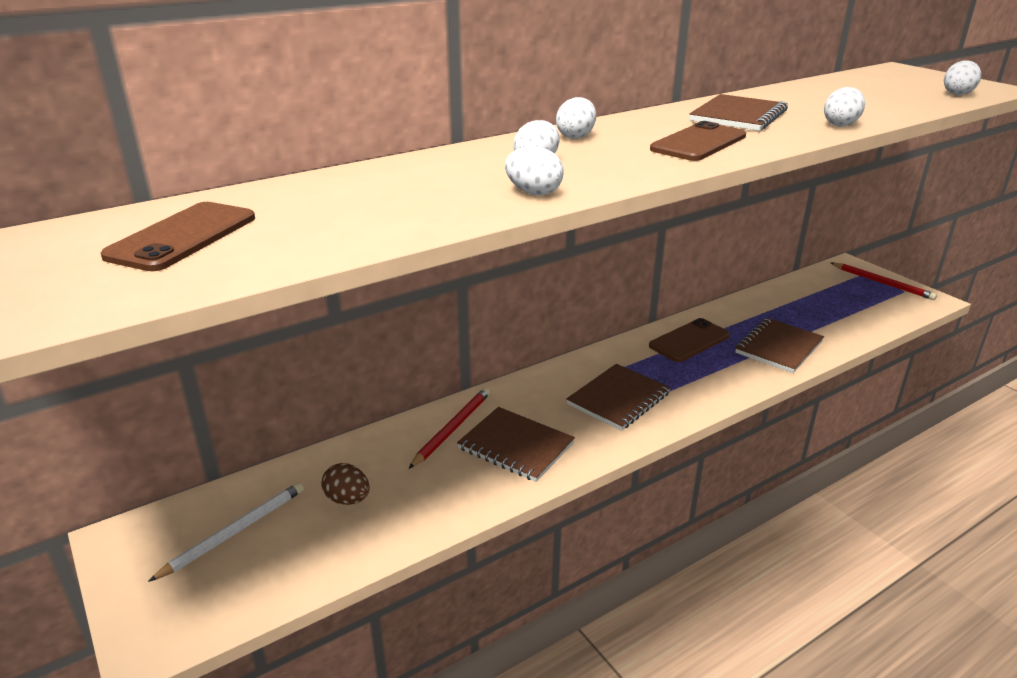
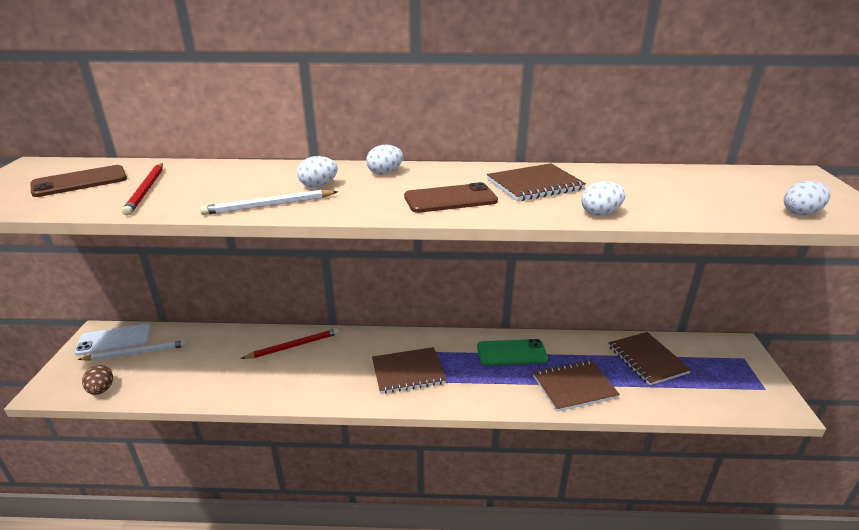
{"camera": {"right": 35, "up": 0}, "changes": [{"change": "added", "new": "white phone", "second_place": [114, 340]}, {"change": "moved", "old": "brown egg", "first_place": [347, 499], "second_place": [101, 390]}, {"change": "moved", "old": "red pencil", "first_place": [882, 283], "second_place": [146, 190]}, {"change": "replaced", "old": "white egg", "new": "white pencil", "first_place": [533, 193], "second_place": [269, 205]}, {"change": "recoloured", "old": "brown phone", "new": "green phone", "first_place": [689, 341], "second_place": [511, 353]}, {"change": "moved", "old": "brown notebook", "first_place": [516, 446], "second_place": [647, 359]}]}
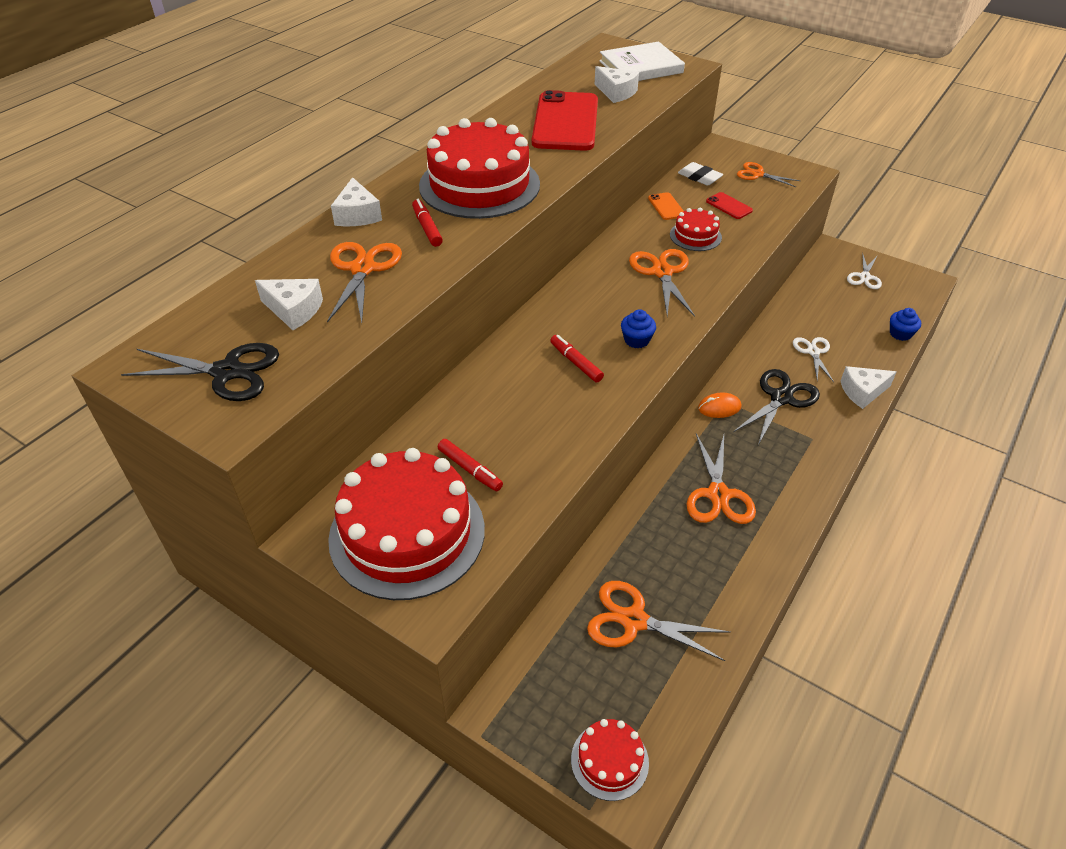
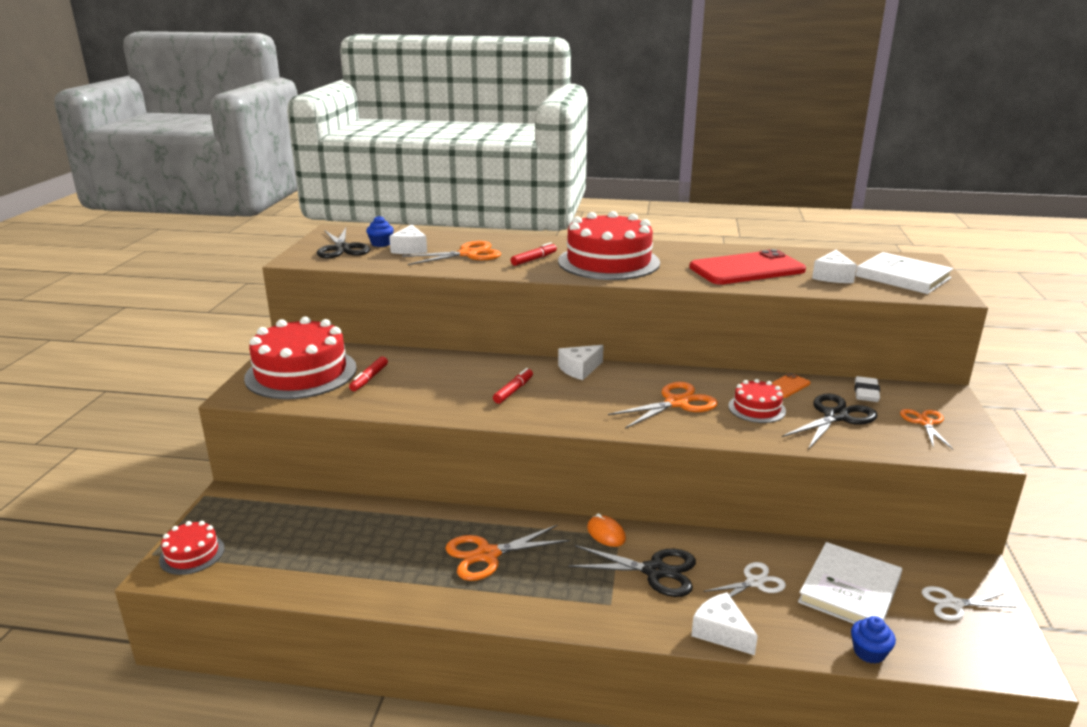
{"camera": {"right": 65, "up": -20}, "changes": [{"change": "moved", "old": "blue cupcake", "first_place": [636, 340], "second_place": [381, 244]}, {"change": "moved", "old": "white cheese", "first_place": [357, 215], "second_place": [579, 369]}, {"change": "replaced", "old": "red phone", "new": "black scissors", "first_place": [729, 206], "second_place": [836, 416]}, {"change": "added", "new": "white book", "second_place": [850, 590]}, {"change": "removed", "old": "orange scissors", "first_place": [634, 620]}]}
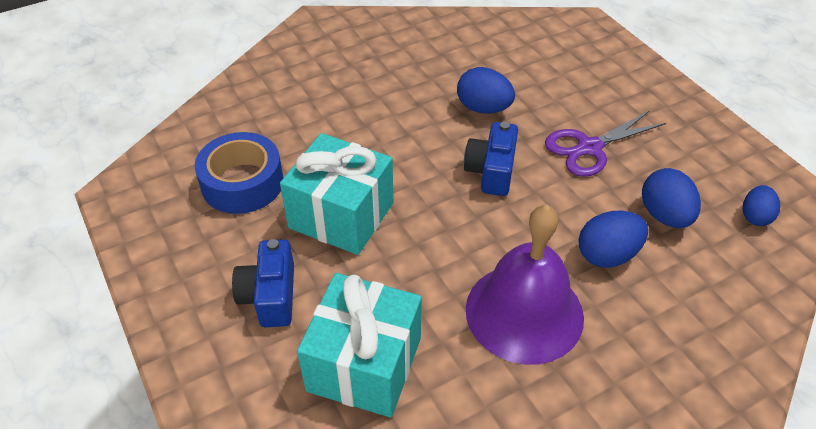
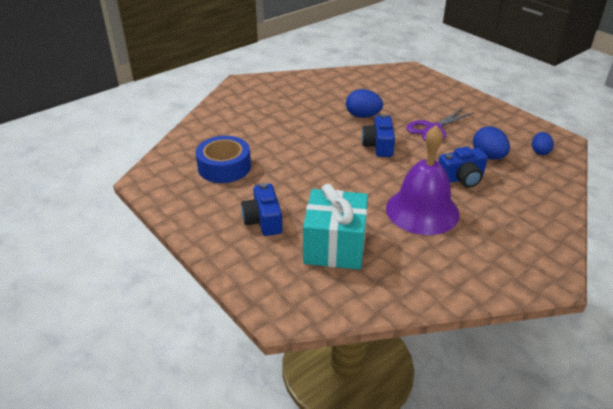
{"camera": {"right": -10, "up": -10}, "changes": [{"change": "replaced", "old": "blue egg", "new": "blue camera", "first_place": [607, 255], "second_place": [461, 178]}, {"change": "removed", "old": "turquoise gift", "first_place": [341, 215]}]}
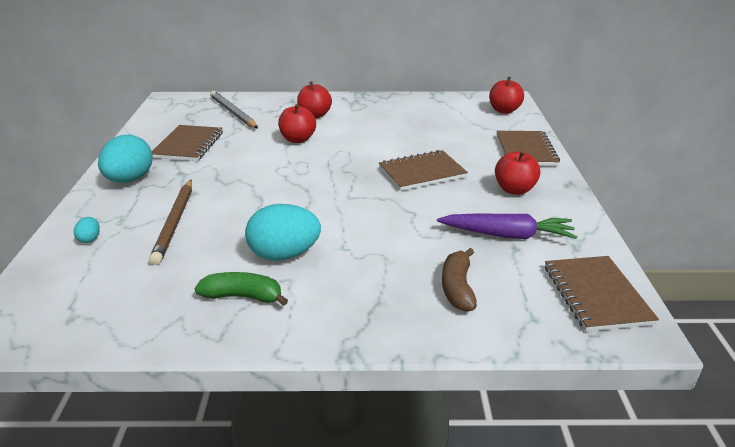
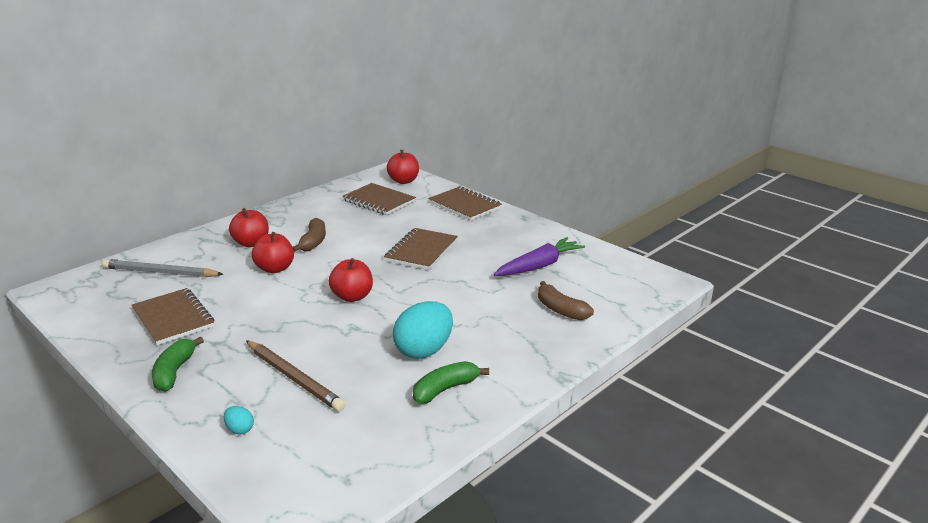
{"camera": {"right": -45, "up": -5}, "changes": [{"change": "replaced", "old": "turquoise egg", "new": "green banana", "first_place": [130, 179], "second_place": [174, 372]}, {"change": "added", "new": "brown banana", "second_place": [313, 242]}, {"change": "moved", "old": "red apple", "first_place": [514, 189], "second_place": [352, 297]}, {"change": "moved", "old": "brown notebook", "first_place": [596, 295], "second_place": [379, 201]}]}
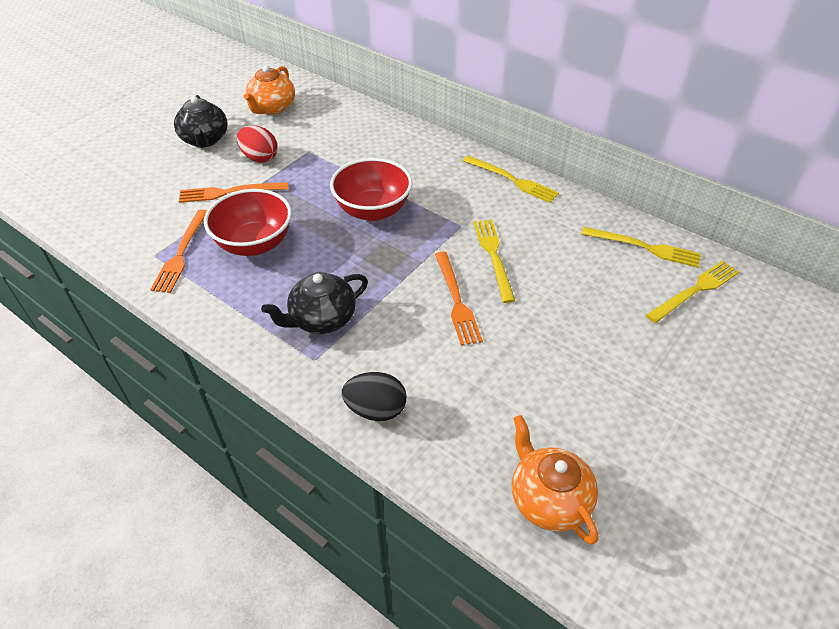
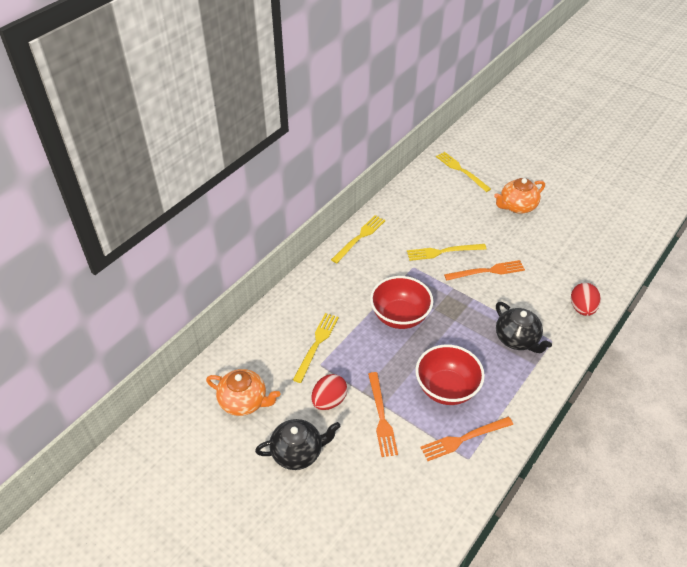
{"camera": {"right": -90, "up": 0}, "changes": [{"change": "moved", "old": "yellow fork", "first_place": [644, 247], "second_place": [316, 344]}, {"change": "turned", "old": "orange fork", "first_place": [181, 253], "second_place": [464, 439], "degrees": 150}, {"change": "moved", "old": "orange teapot", "first_place": [548, 499], "second_place": [517, 206]}, {"change": "recoloured", "old": "black egg", "new": "red egg", "first_place": [376, 409], "second_place": [582, 308]}]}
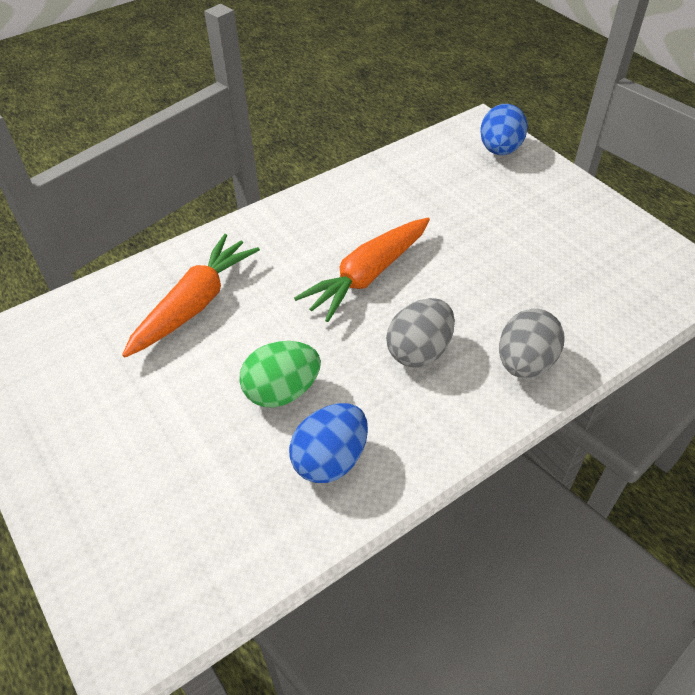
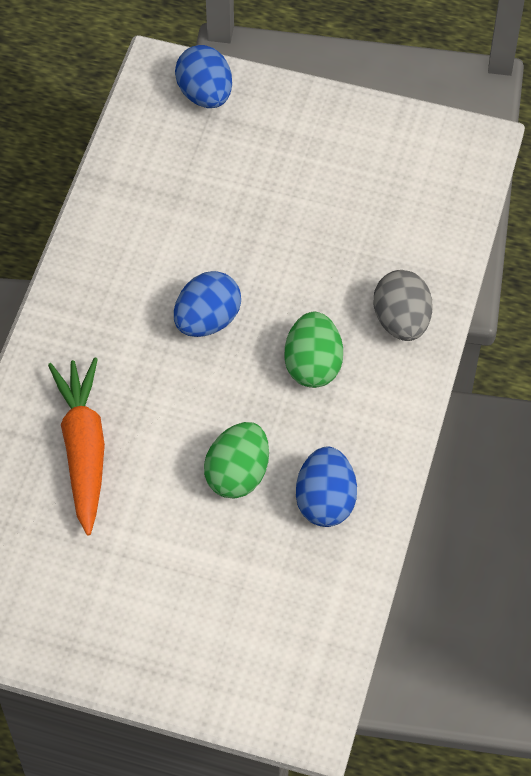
{"camera": {"right": -40, "up": 10}, "changes": [{"change": "replaced", "old": "orange carrot", "new": "blue egg", "first_place": [368, 276], "second_place": [207, 320]}, {"change": "recoloured", "old": "grey egg", "new": "green egg", "first_place": [419, 351], "second_place": [313, 365]}]}
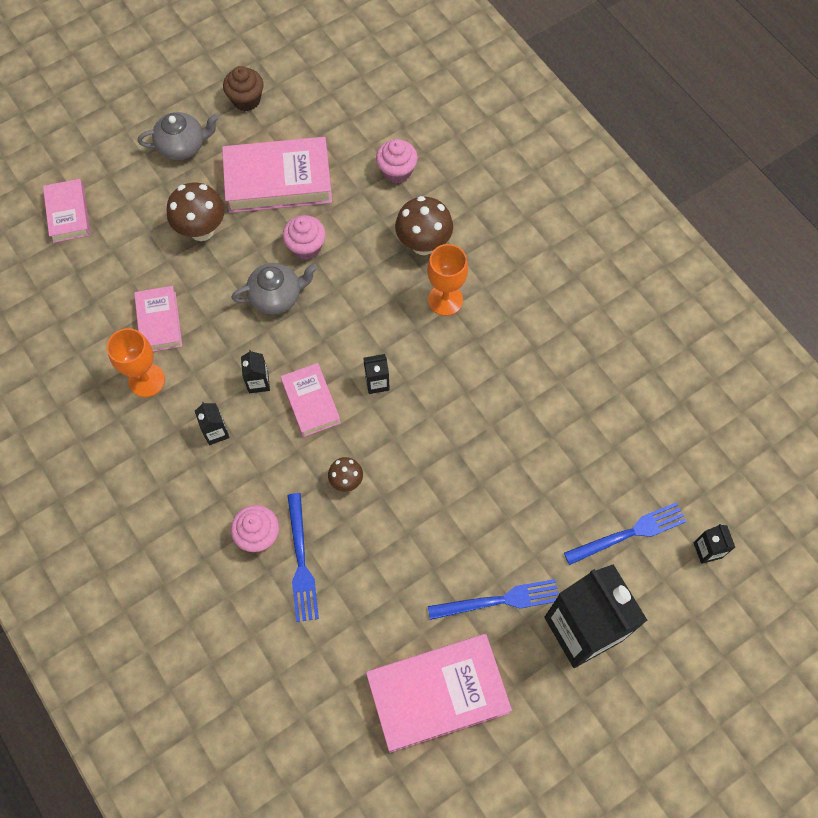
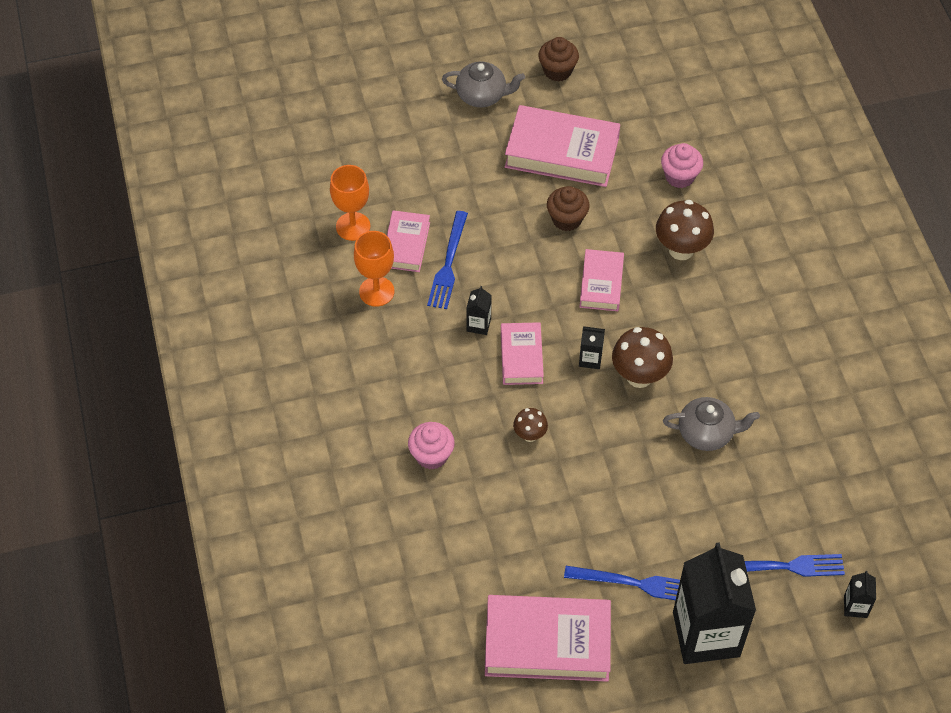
{"camera": {"right": 20, "up": -10}, "changes": [{"change": "moved", "old": "orange goblet", "first_place": [445, 300], "second_place": [353, 226]}, {"change": "moved", "old": "blue fork", "first_place": [301, 561], "second_place": [448, 263]}, {"change": "recoloured", "old": "pink cupcake", "new": "brown cupcake", "first_place": [306, 247], "second_place": [567, 219]}, {"change": "moved", "old": "pink book", "first_place": [68, 214], "second_place": [601, 283]}, {"change": "moved", "old": "brown mushroom", "first_place": [202, 230], "second_place": [639, 376]}, {"change": "moved", "old": "grey teapot", "first_place": [277, 296], "second_place": [706, 433]}, {"change": "removed", "old": "black carton", "first_place": [216, 432]}]}
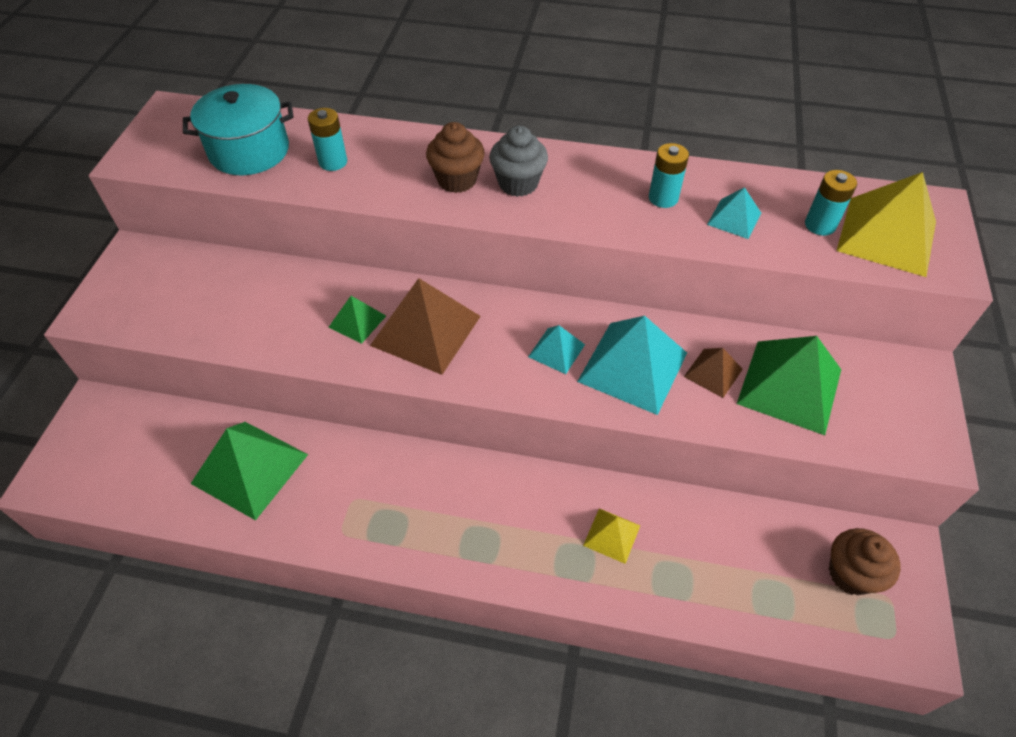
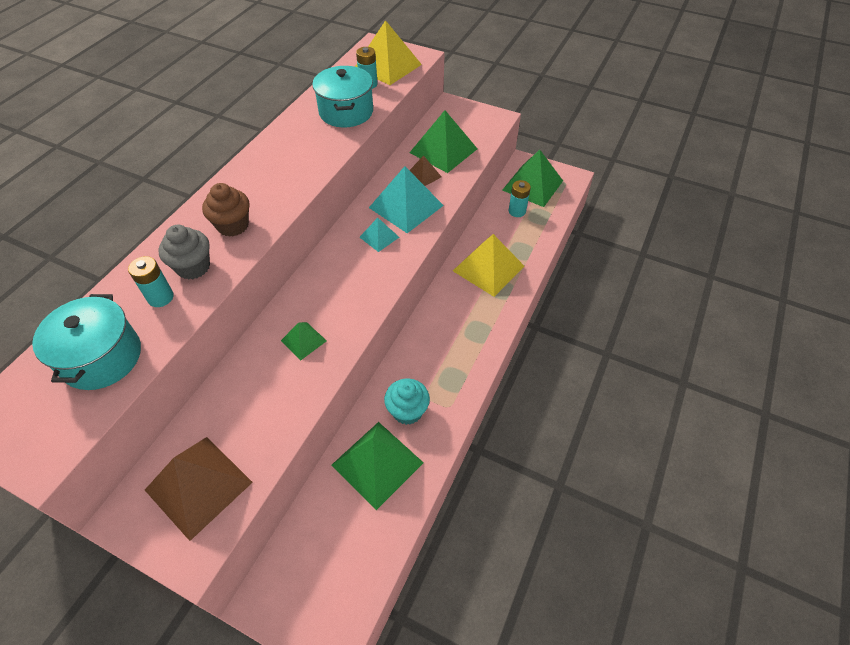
{"camera": {"right": -75, "up": 0}, "changes": [{"change": "moved", "old": "brown pyramid", "first_place": [426, 330], "second_place": [199, 486]}, {"change": "moved", "old": "grey cupcake", "first_place": [518, 183], "second_place": [193, 267]}, {"change": "replaced", "old": "turquoise pyramid", "new": "turquoise pot", "first_place": [734, 218], "second_place": [346, 112]}, {"change": "added", "new": "turquoise cupcake", "second_place": [407, 411]}, {"change": "resized", "old": "yellow pyramid", "first_place": [612, 535], "second_place": [488, 268], "factor": 1.95}, {"change": "replaced", "old": "brown cupcake", "new": "green pyramid", "first_place": [851, 574], "second_place": [532, 185]}, {"change": "moved", "old": "turquoise battery", "first_place": [663, 198], "second_place": [517, 211]}]}
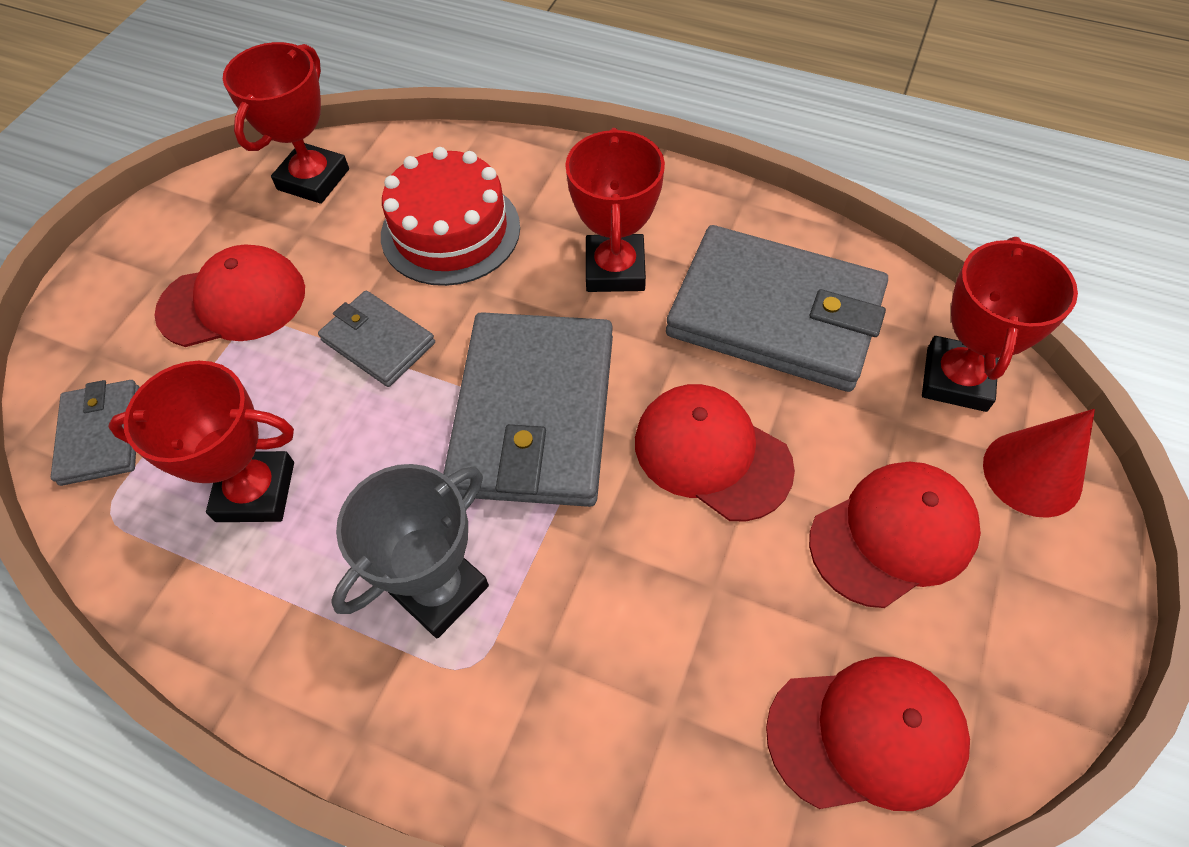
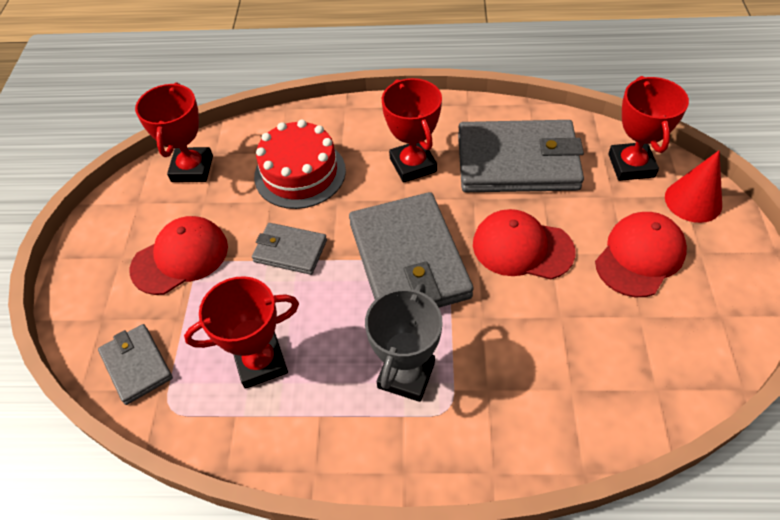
{"camera": {"right": -20, "up": -5}, "changes": [{"change": "removed", "old": "red cap", "first_place": [867, 734]}]}
